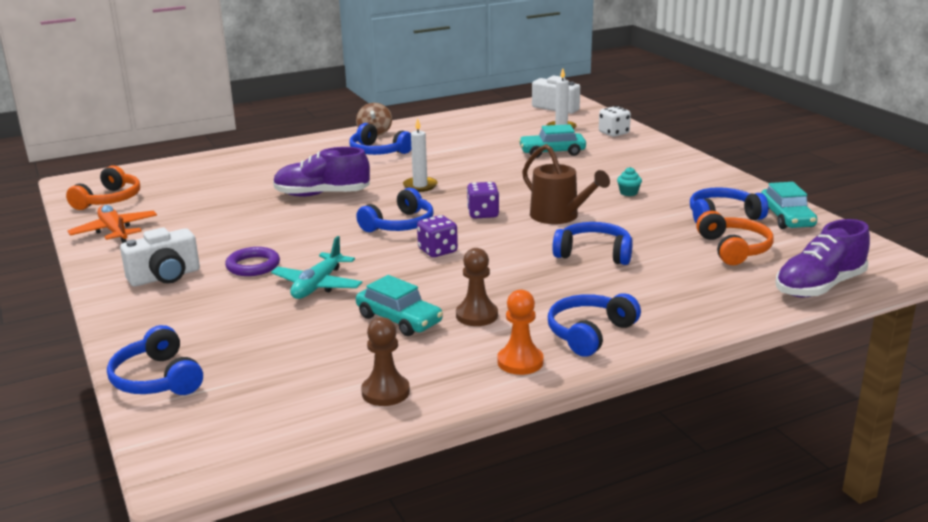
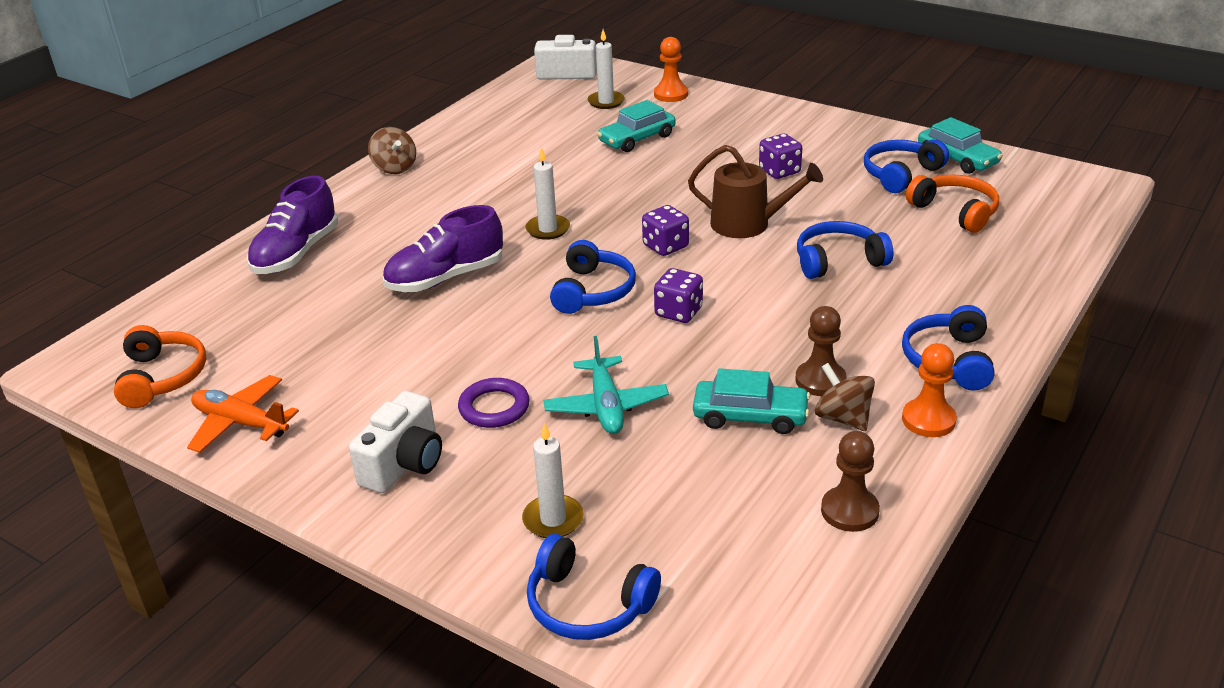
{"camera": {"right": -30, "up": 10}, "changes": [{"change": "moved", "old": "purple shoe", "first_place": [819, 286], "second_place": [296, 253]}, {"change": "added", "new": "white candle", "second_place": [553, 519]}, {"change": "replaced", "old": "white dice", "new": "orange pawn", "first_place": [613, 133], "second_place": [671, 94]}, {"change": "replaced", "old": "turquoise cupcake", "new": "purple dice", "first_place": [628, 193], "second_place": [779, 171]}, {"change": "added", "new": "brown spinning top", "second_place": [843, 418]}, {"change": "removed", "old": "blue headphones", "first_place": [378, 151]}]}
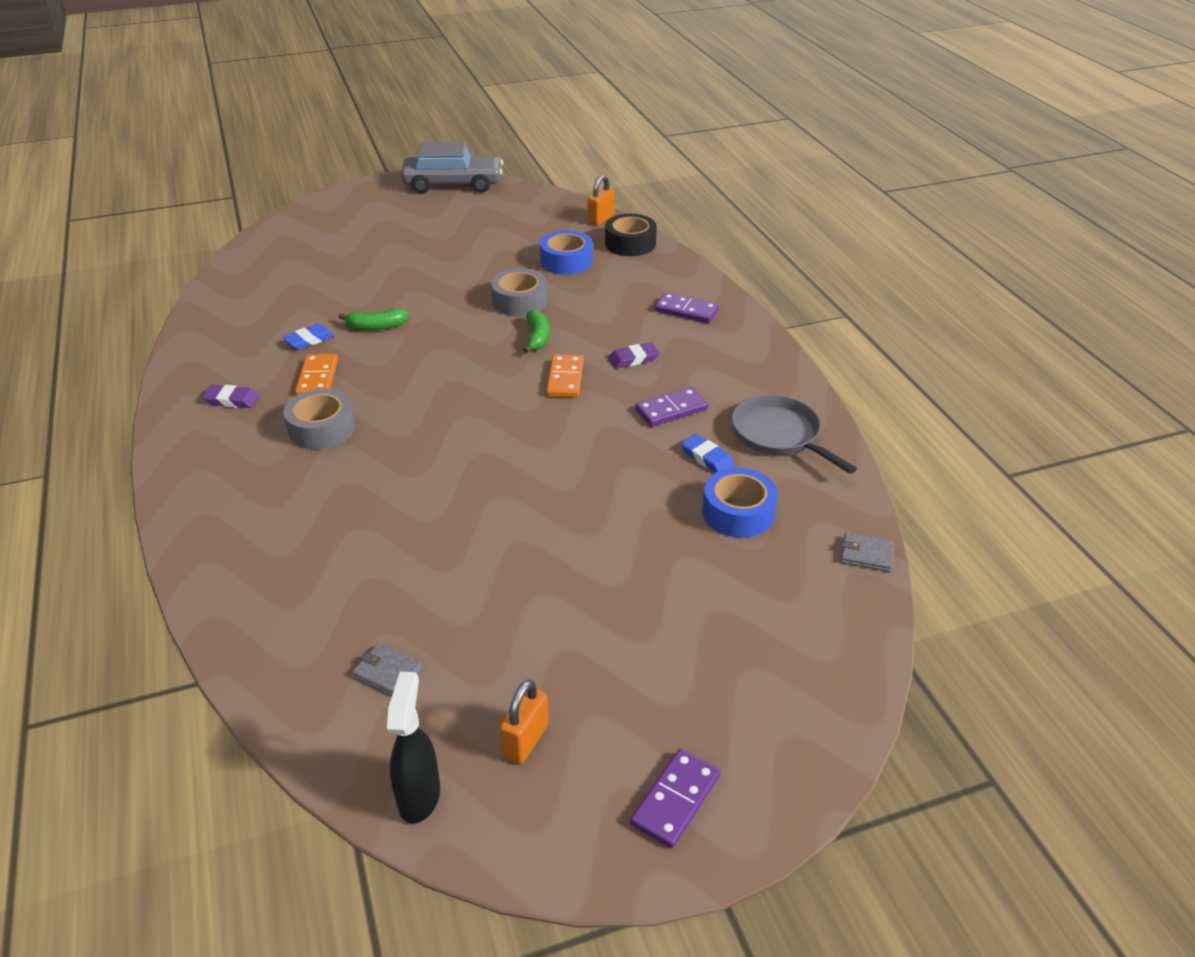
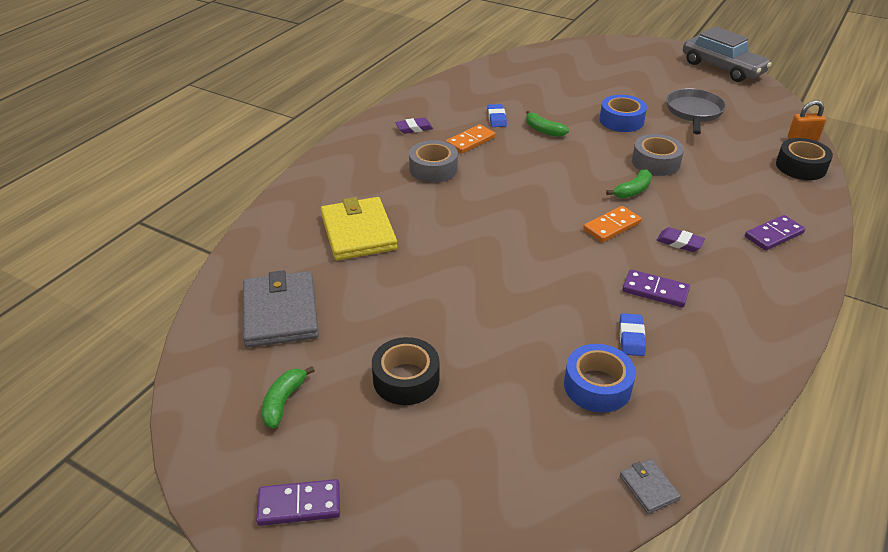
{"camera": {"right": 50, "up": 0}, "changes": [{"change": "resized", "old": "grey wallet", "first_place": [387, 672], "second_place": [280, 312], "factor": 2.24}, {"change": "replaced", "old": "orange padlock", "new": "green banana", "first_place": [525, 740], "second_place": [283, 402]}, {"change": "added", "new": "yellow wallet", "second_place": [358, 232]}, {"change": "added", "new": "black tape", "second_place": [406, 379]}, {"change": "turned", "old": "purple eraser", "first_place": [232, 400], "second_place": [414, 128], "degrees": -75}, {"change": "turned", "old": "blue eraser", "first_place": [309, 340], "second_place": [496, 118], "degrees": 75}, {"change": "moved", "old": "blue tape", "first_place": [566, 261], "second_place": [621, 120]}, {"change": "moved", "old": "grey pan", "first_place": [779, 435], "second_place": [694, 112]}, {"change": "turned", "old": "purple domino", "first_place": [686, 311], "second_place": [773, 235], "degrees": 75}, {"change": "removed", "old": "black spray bottle", "first_place": [419, 796]}]}
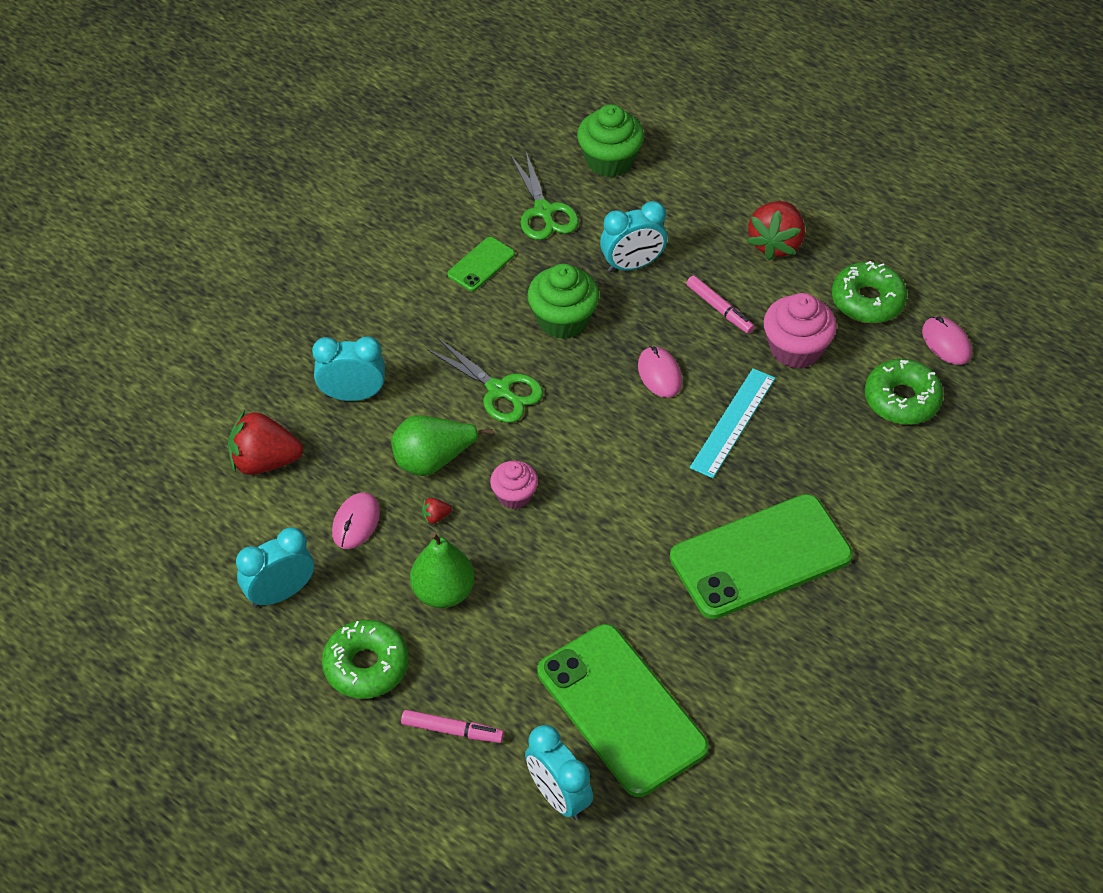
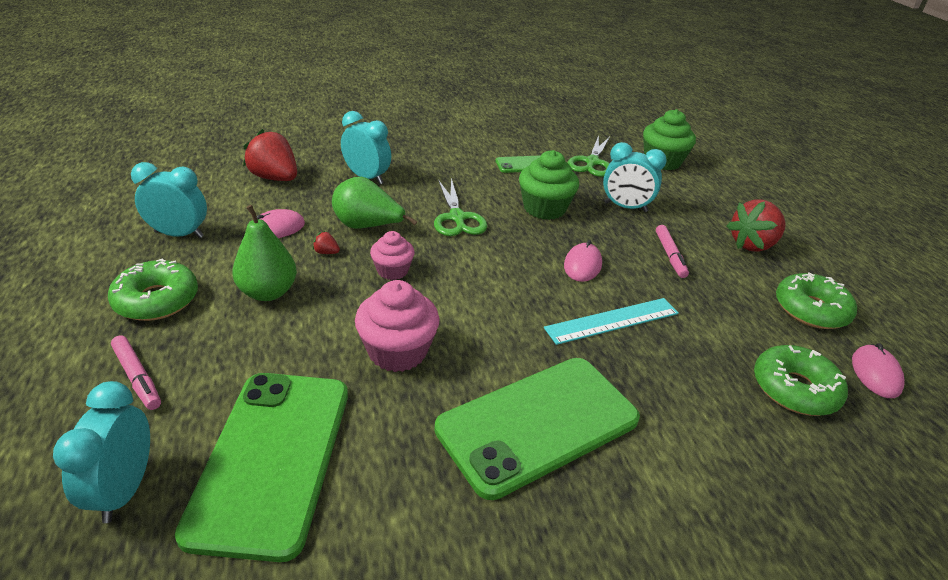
{"camera": {"right": 35, "up": -15}, "changes": [{"change": "moved", "old": "pink cupcake", "first_place": [795, 349], "second_place": [397, 351]}, {"change": "turned", "old": "green phone", "first_place": [760, 557], "second_place": [538, 424], "degrees": -45}]}
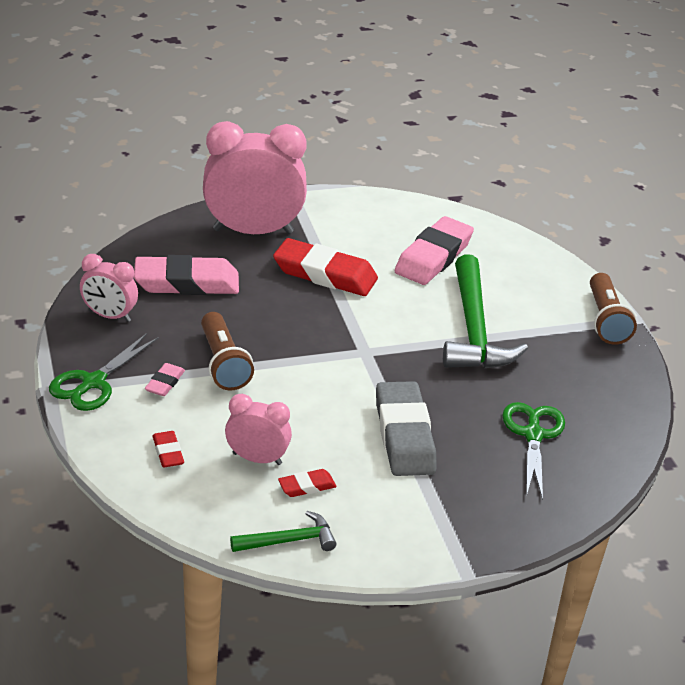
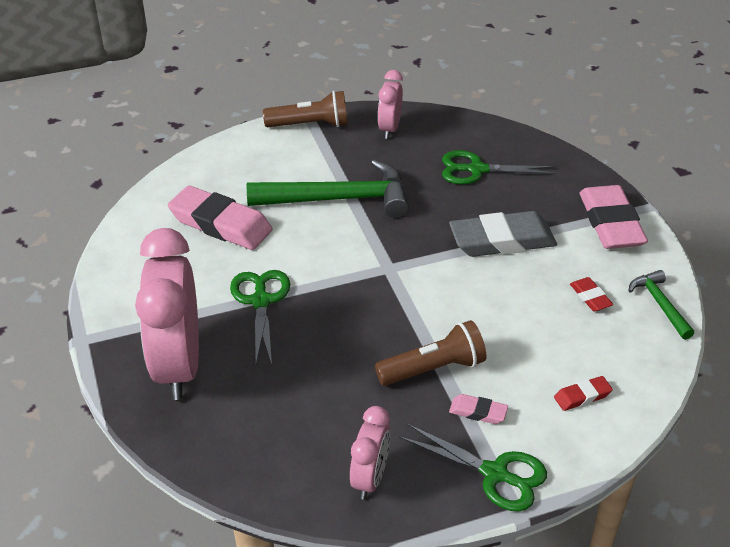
{"camera": {"right": -90, "up": 5}, "changes": [{"change": "replaced", "old": "red eraser", "new": "green scissors", "first_place": [325, 274], "second_place": [261, 301]}, {"change": "moved", "old": "pink clock", "first_place": [257, 458], "second_place": [389, 129]}, {"change": "moved", "old": "pink eraser", "first_place": [187, 283], "second_place": [611, 223]}]}
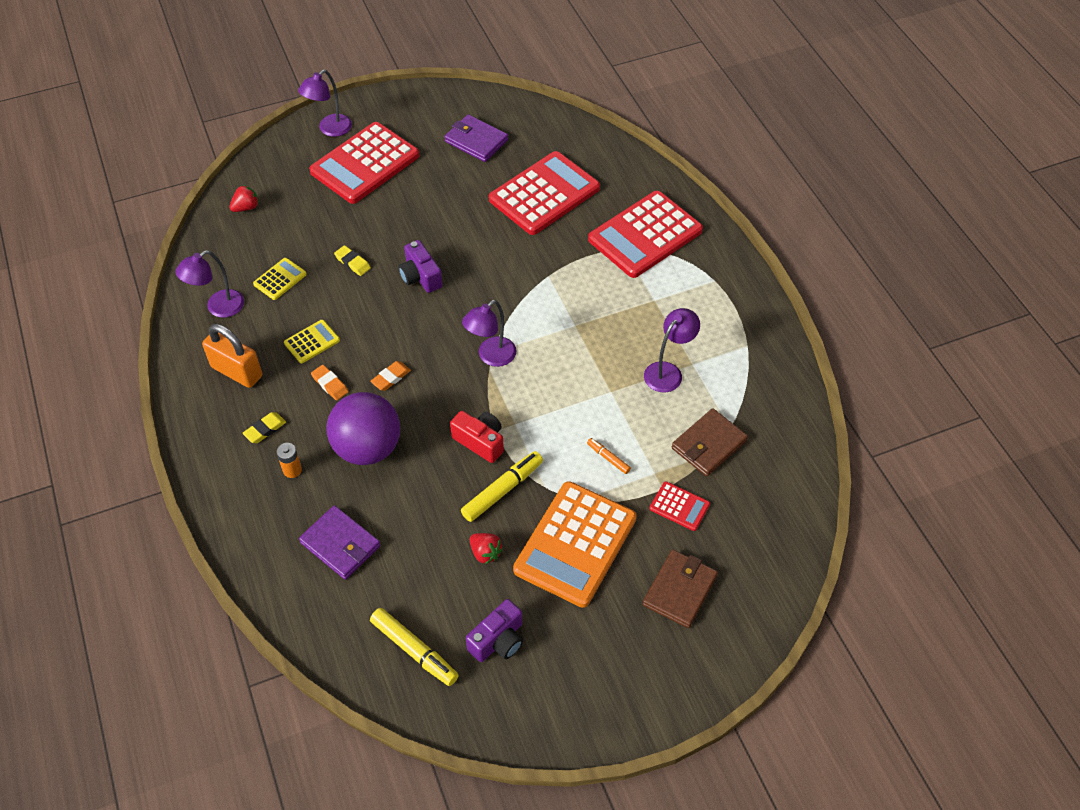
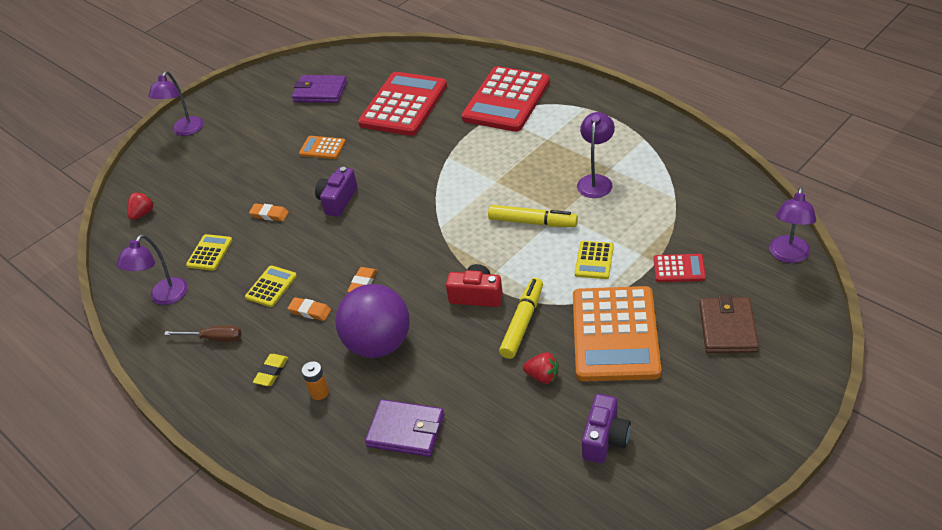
{"camera": {"right": -20, "up": -10}, "changes": [{"change": "replaced", "old": "orange padlock", "new": "brown screwdriver", "first_place": [237, 371], "second_place": [214, 338]}, {"change": "recoloured", "old": "yellow eraser", "new": "orange eraser", "first_place": [352, 263], "second_place": [269, 214]}, {"change": "added", "new": "orange calculator", "second_place": [322, 148]}, {"change": "turned", "old": "purple camera", "first_place": [420, 276], "second_place": [338, 200], "degrees": 75}, {"change": "moved", "old": "yellow marker", "first_place": [414, 650], "second_place": [532, 222]}, {"change": "replaced", "old": "orange marker", "new": "yellow calculator", "first_place": [608, 458], "second_place": [594, 260]}, {"change": "moved", "old": "purple lamp", "first_place": [491, 357], "second_place": [788, 256]}, {"change": "removed", "old": "red calculator", "first_place": [365, 164]}, {"change": "removed", "old": "brown wallet", "first_place": [709, 445]}]}
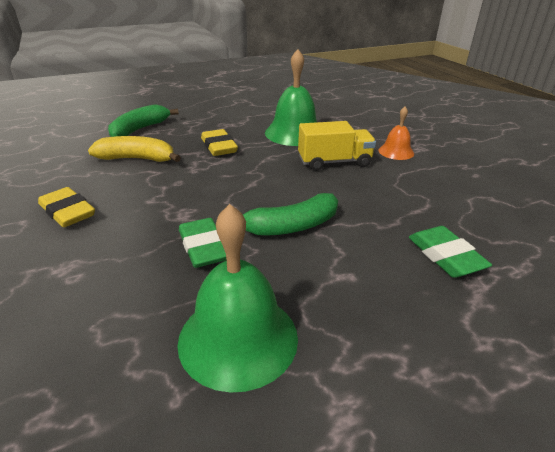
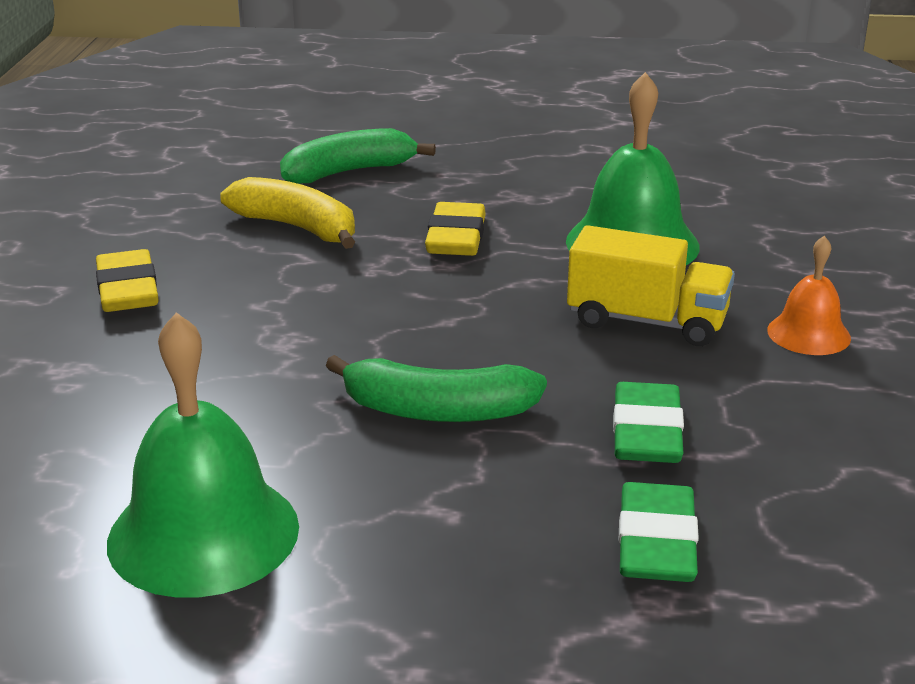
{"camera": {"right": 30, "up": -5}, "changes": [{"change": "moved", "old": "green eraser", "first_place": [204, 247], "second_place": [646, 432]}]}
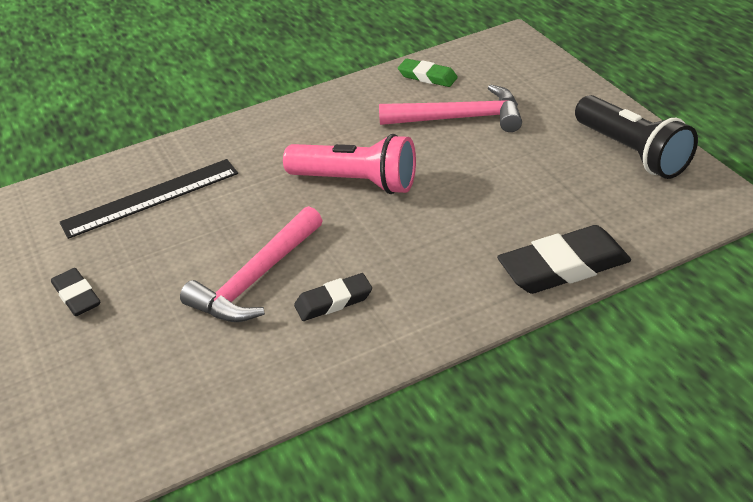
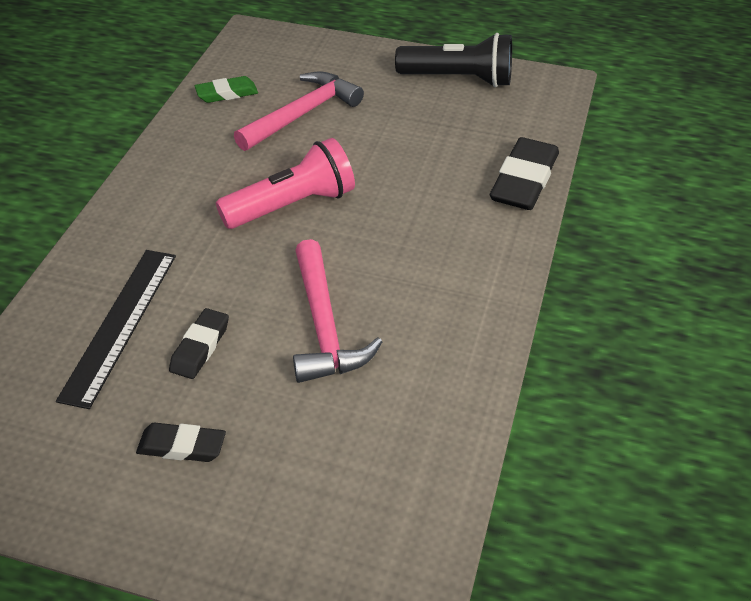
{"camera": {"right": -50, "up": 5}, "changes": [{"change": "moved", "old": "black eraser", "first_place": [333, 301], "second_place": [200, 347]}]}
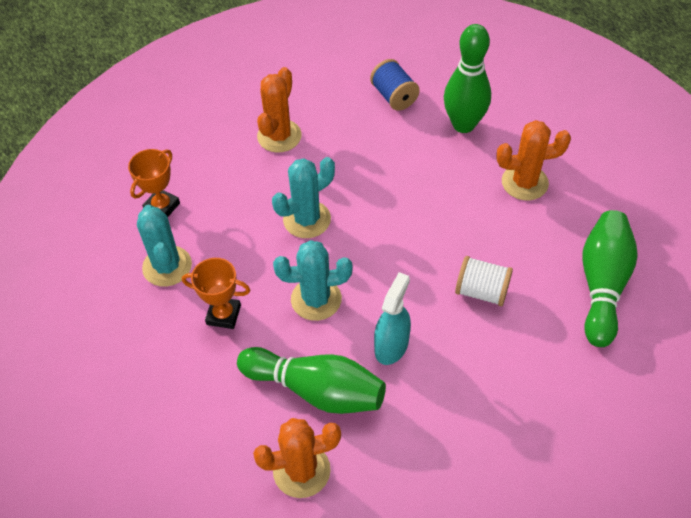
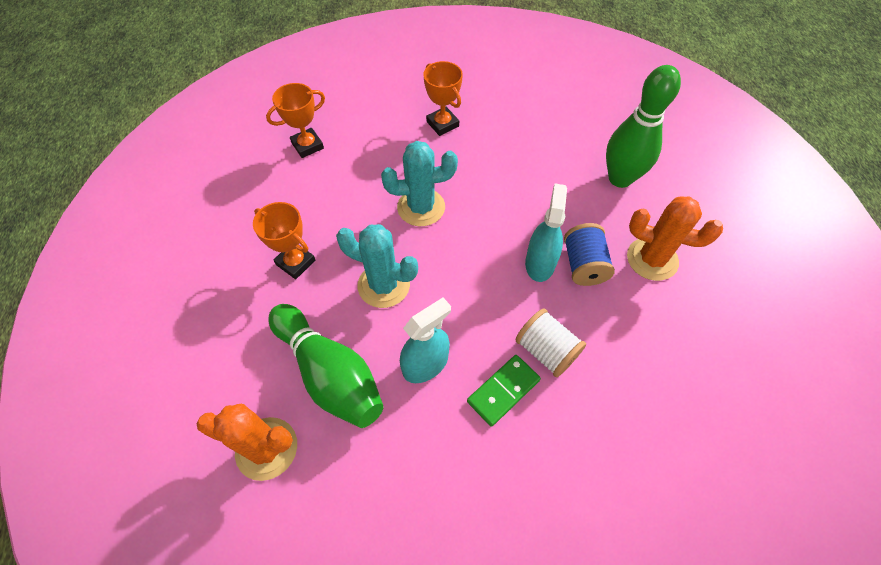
{"camera": {"right": 25, "up": 5}, "changes": [{"change": "replaced", "old": "orange cactus", "new": "orange trophy", "first_place": [279, 136], "second_place": [442, 124]}, {"change": "added", "new": "green domino", "second_place": [503, 391]}, {"change": "added", "new": "turquoise spray bottle", "second_place": [540, 263]}, {"change": "moved", "old": "blue spool", "first_place": [394, 96], "second_place": [583, 265]}, {"change": "removed", "old": "turquoise cactus", "first_place": [167, 266]}, {"change": "removed", "old": "green bowling pin", "first_place": [602, 285]}]}
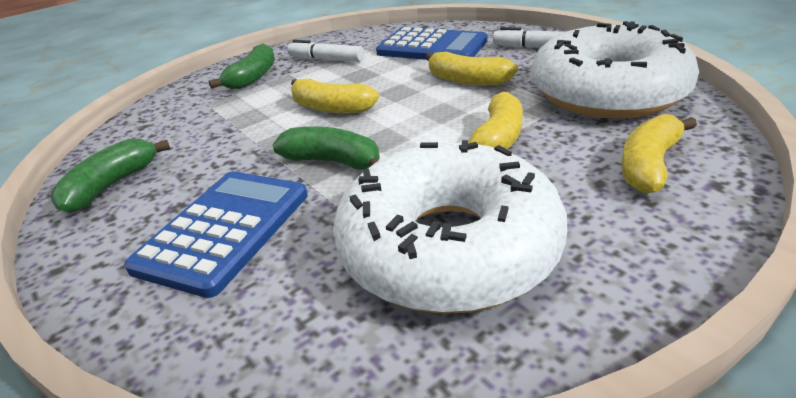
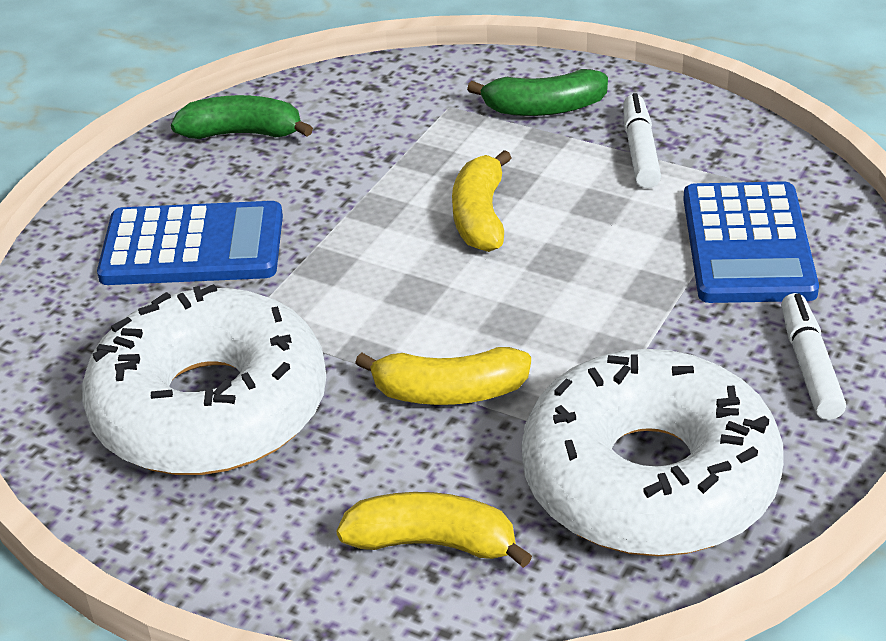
{"camera": {"right": 65, "up": 5}, "changes": [{"change": "removed", "old": "green banana", "first_place": [333, 162]}, {"change": "removed", "old": "yellow banana", "first_place": [467, 80]}]}
